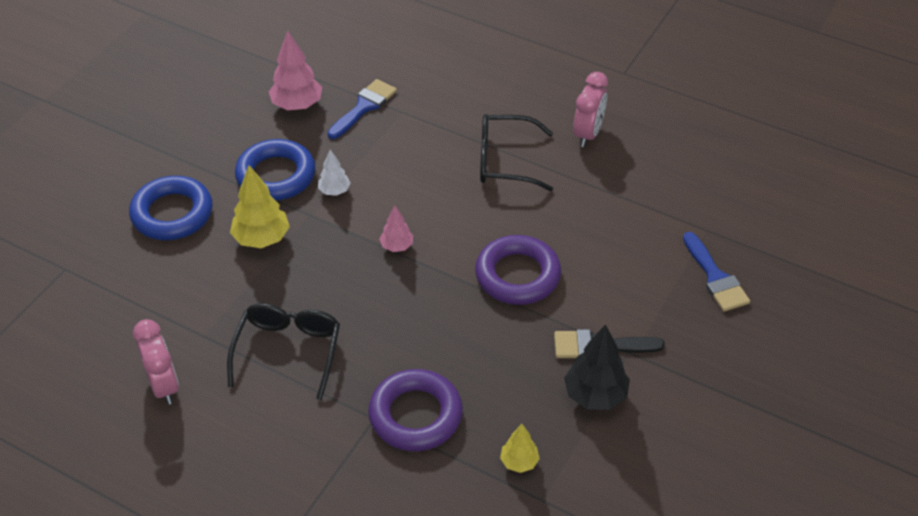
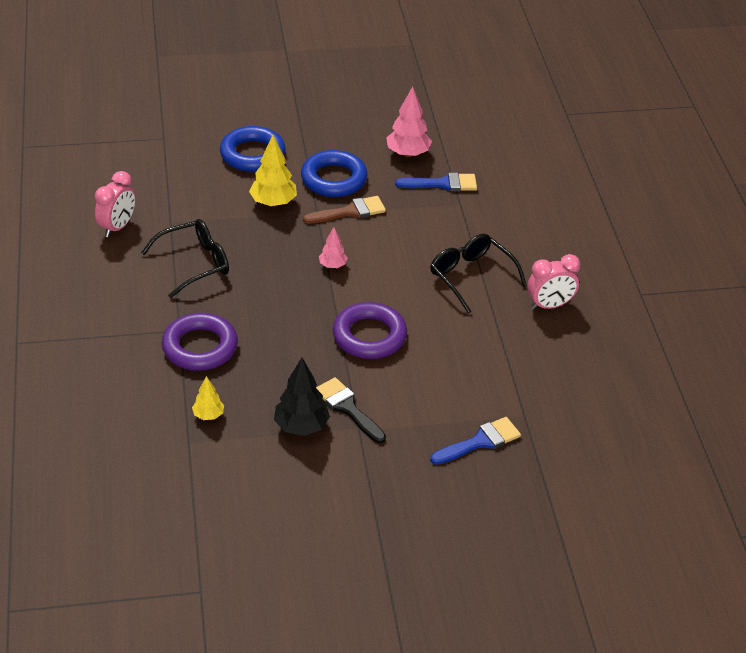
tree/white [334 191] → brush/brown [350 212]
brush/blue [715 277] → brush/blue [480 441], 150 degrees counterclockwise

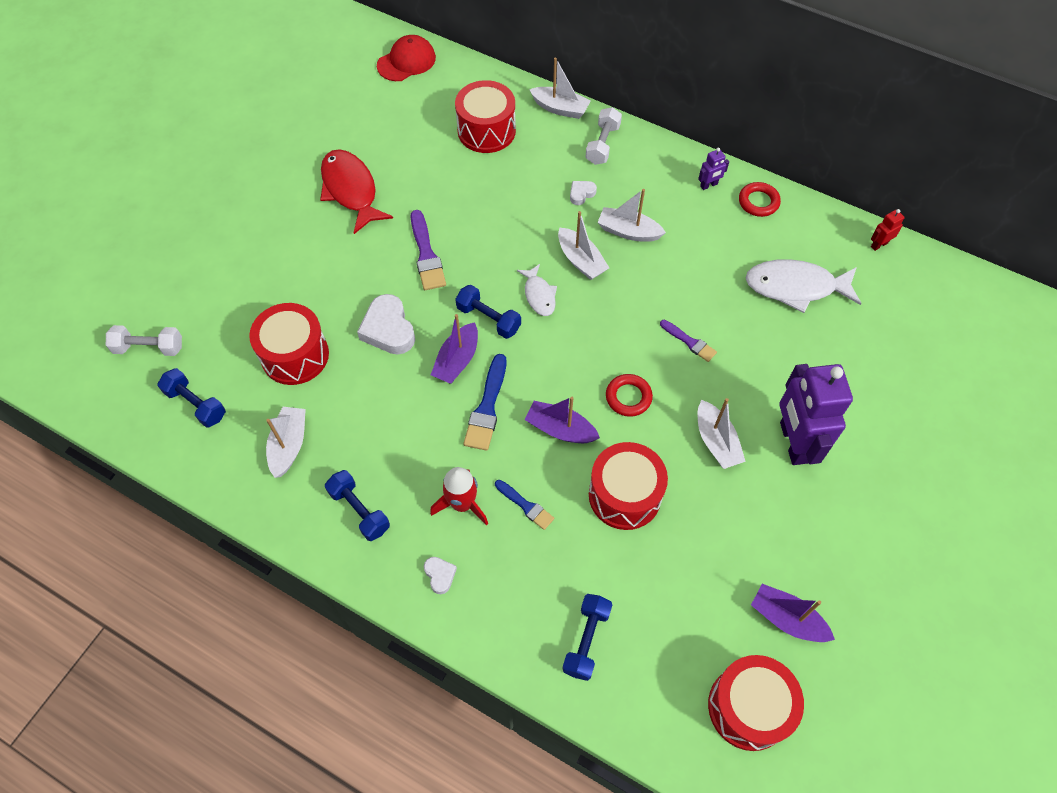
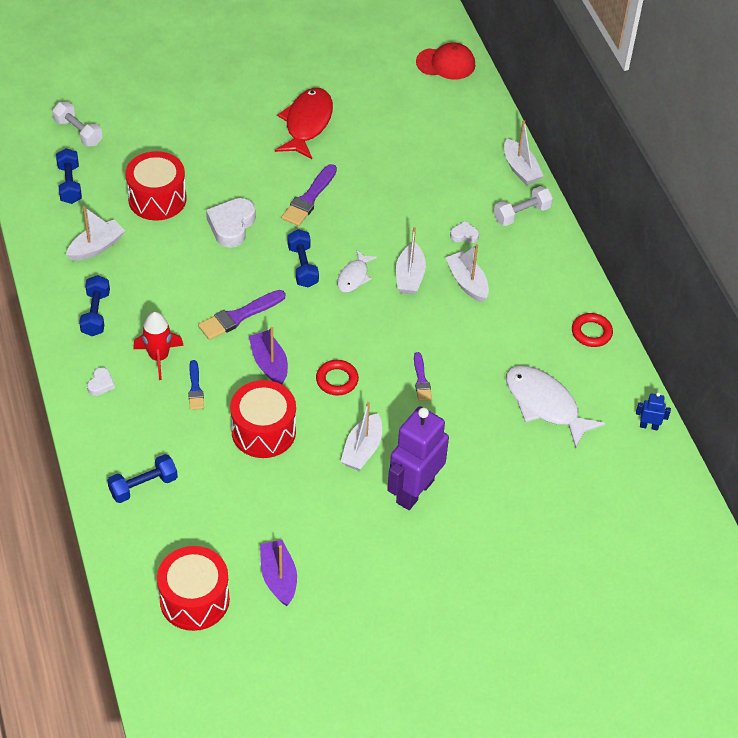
boat/purple [457 360] → -
drum/red [486 131] → -
robot/purple [709 185] → -
brush/blue [487 407] → brush/purple [239 316]
robot/red [879 244] → robot/blue [649 426]

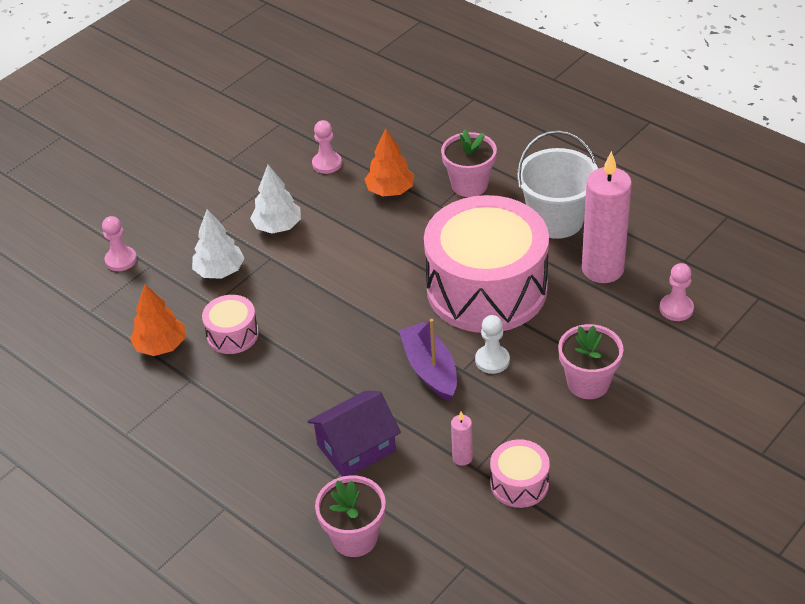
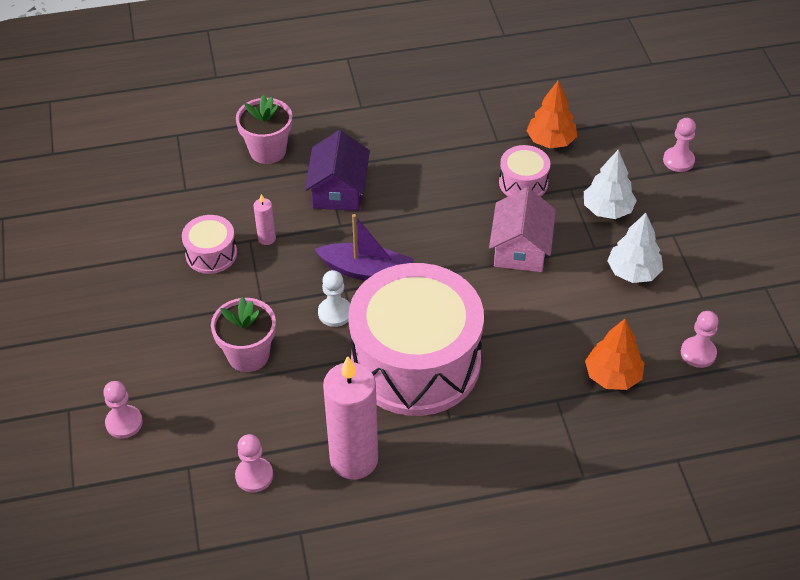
flower pot/pink [469 185] → -
bucket/white [556 220] → -
- → pawn/pink [124 423]
- → house/pink [520 249]

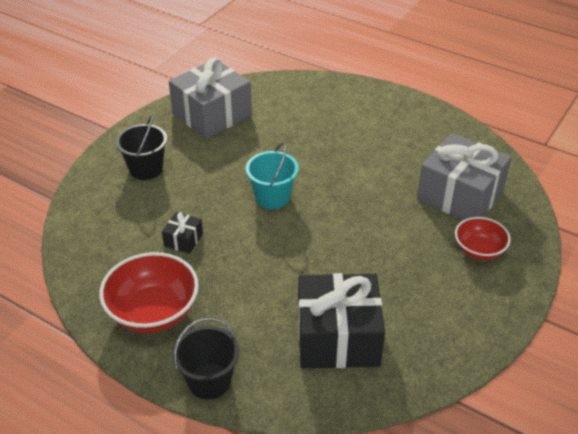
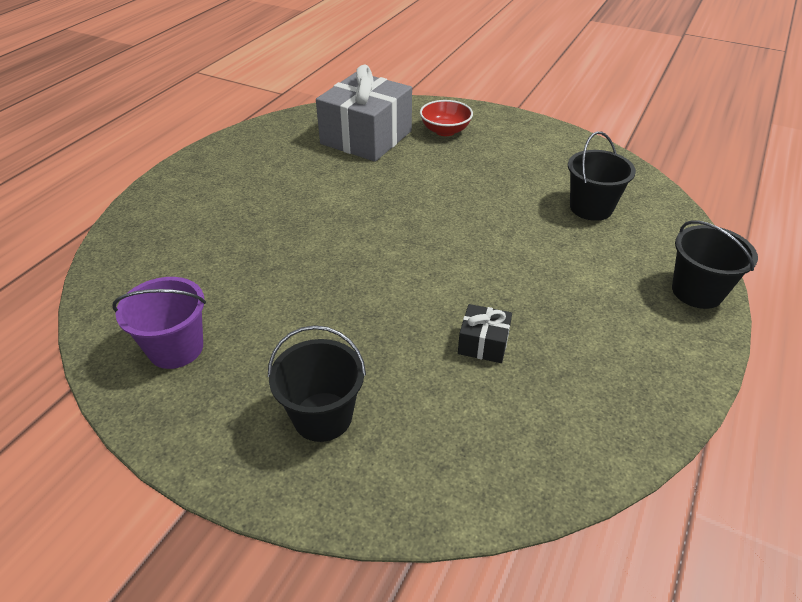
bowl/red [153 312] → -
bucket/turquoise [272 197] → -
gift/grey [212 114] → bucket/purple [176 348]
gift/black [338 337] → bucket/black [591 208]

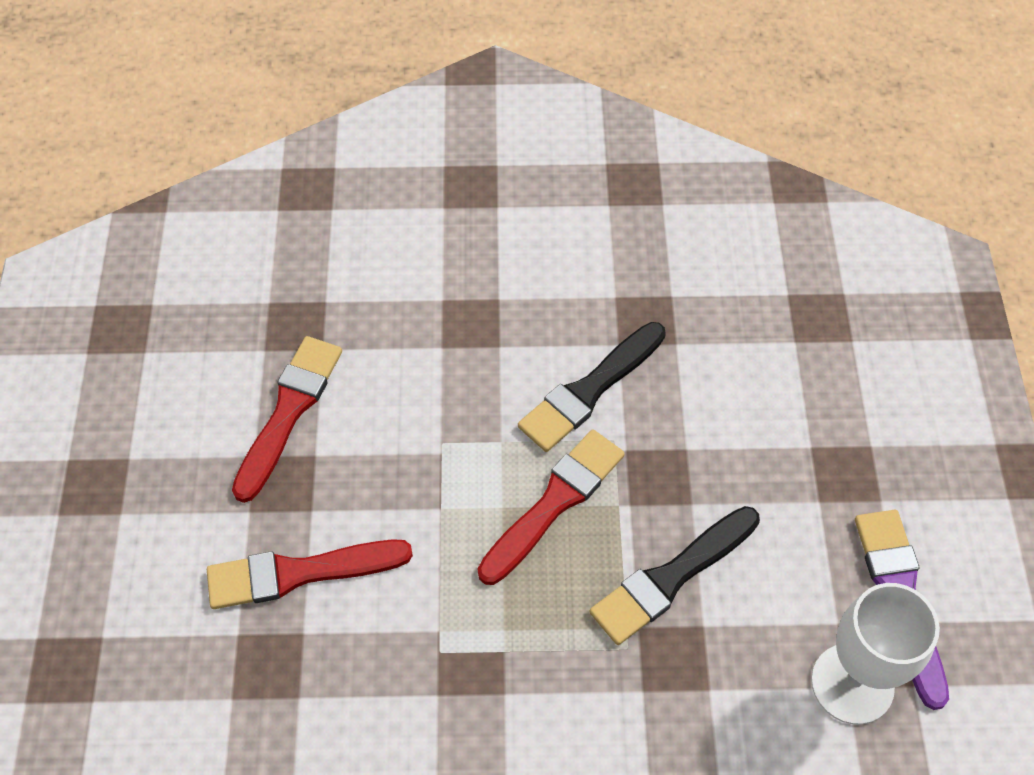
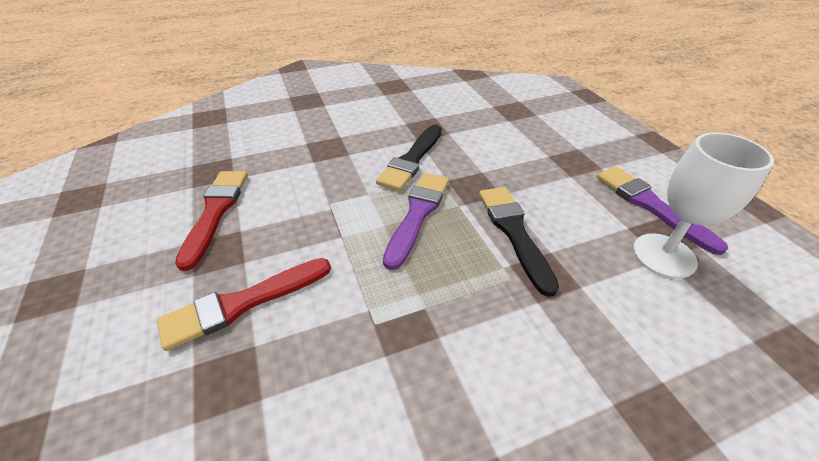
brush/red [554 502] → brush/purple [417 214]
brush/black [671 578] → brush/black [514 232], 135 degrees clockwise

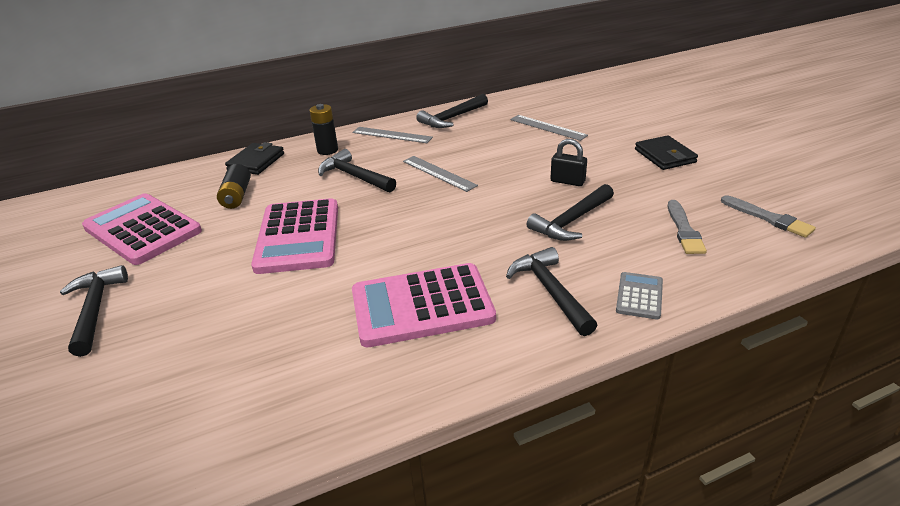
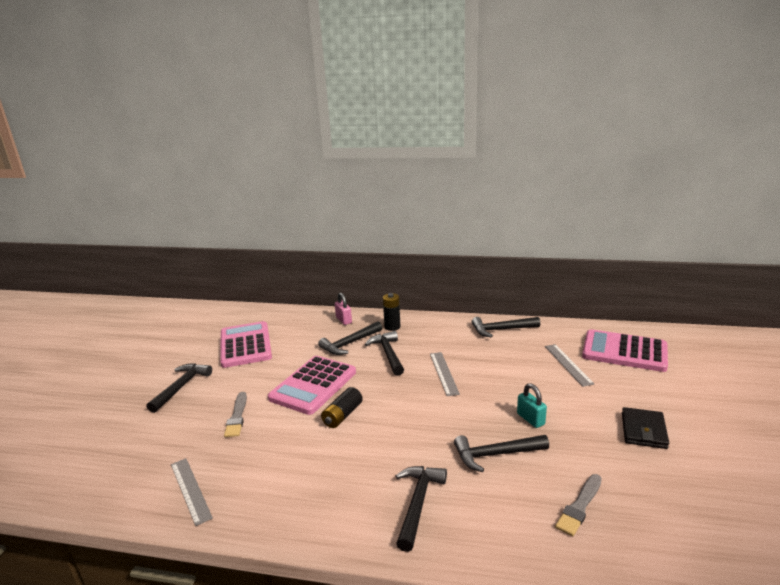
calculator/grey [639 296] → -
- → hammer/black [350 343]
battery/black [237 196] → battery/black [342 415], move
ruler/grey [392 135] → ruler/grey [190 490], move
calculator/pink [422 306] → calculator/pink [624 351], move
brush/grey [768 218] → brush/grey [237 416], move
wallet/black [256 162] → padlock/pink [344 320]
padlock/black [567 181] → padlock/turquoise [530 419]

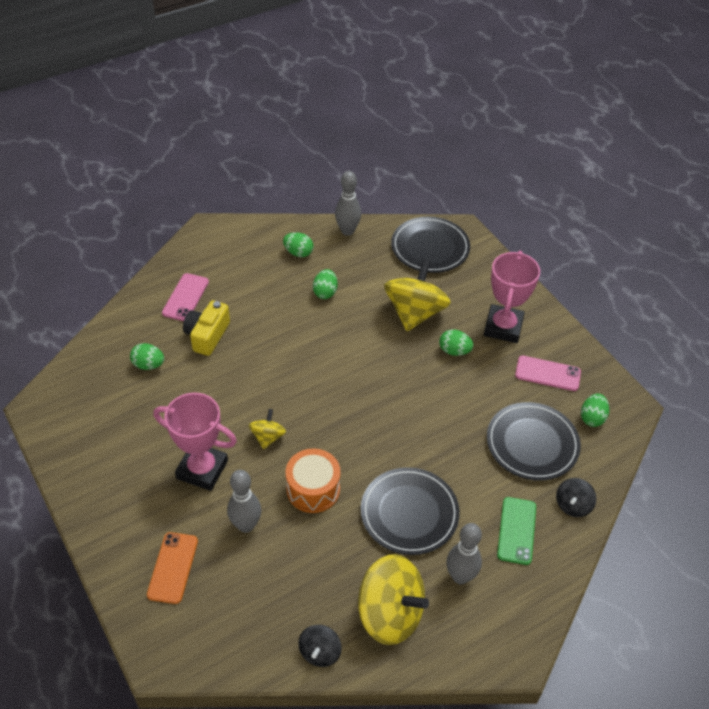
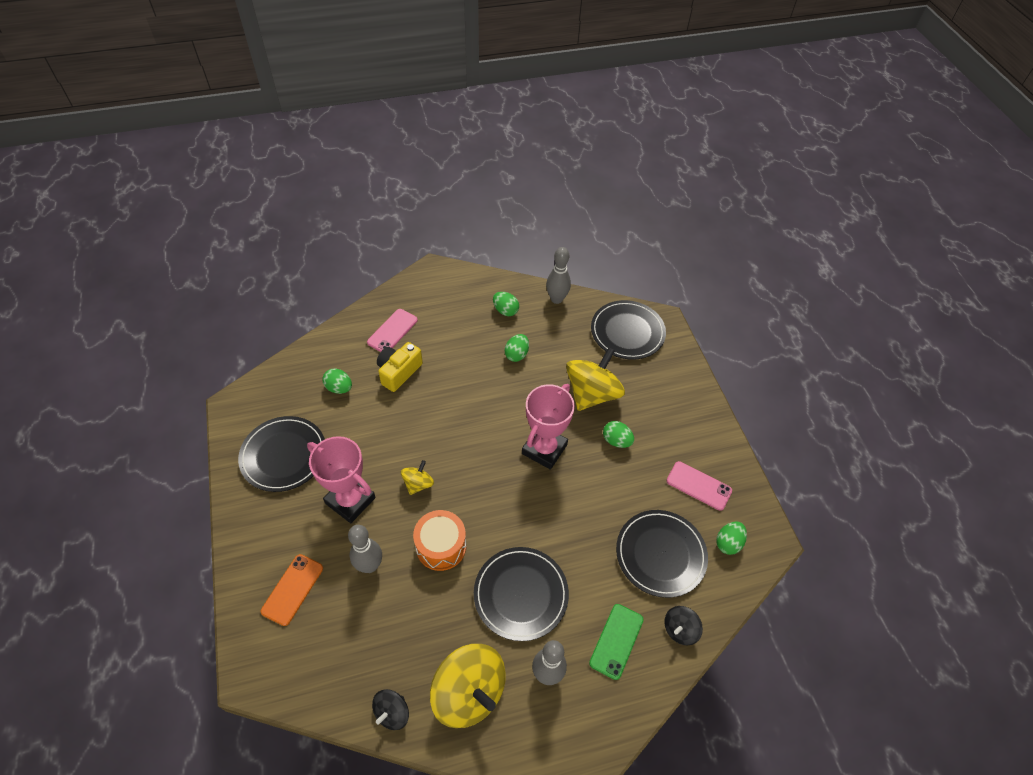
- → plate/black [283 455]
trophy/pink [503 327] → trophy/pink [544 449], move

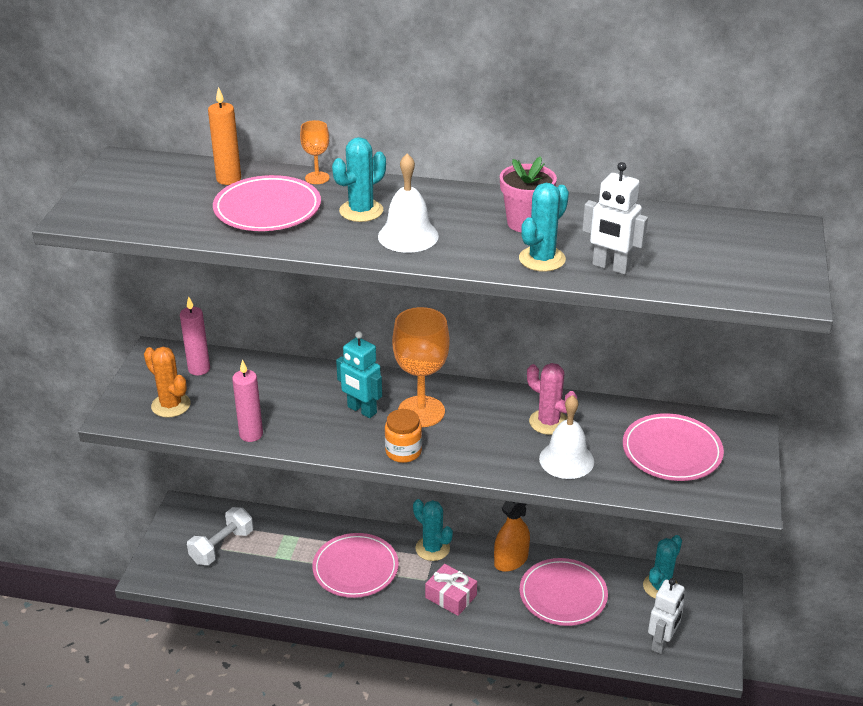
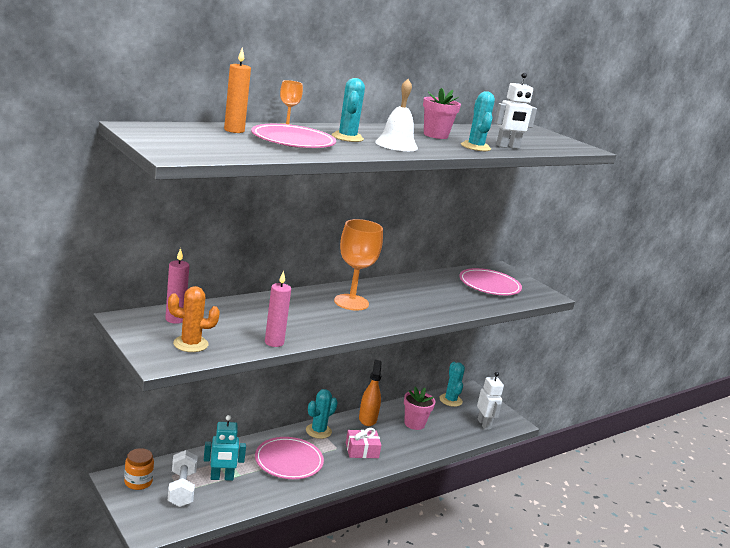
cactus/pink [548 422] → -
bell/white [566 460] → -
robot/turquoise [361 410] → robot/turquoise [222 478], move
jar/orange [403 451] → jar/orange [138 482], move
plate/pink [563 595] → flower pot/pink [414 424]
cactus/turquoise [432 548] → cactus/turquoise [318 431], 45 degrees counterclockwise

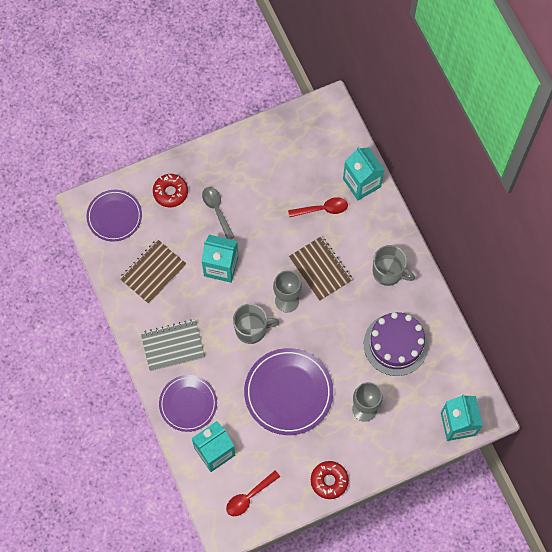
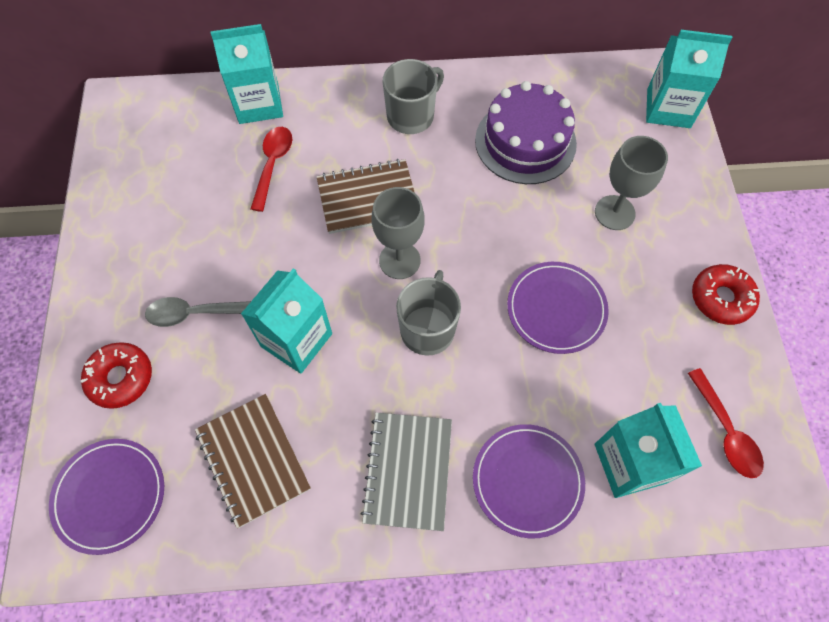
plate/purple [288 392] → plate/purple [556 309], x0.65

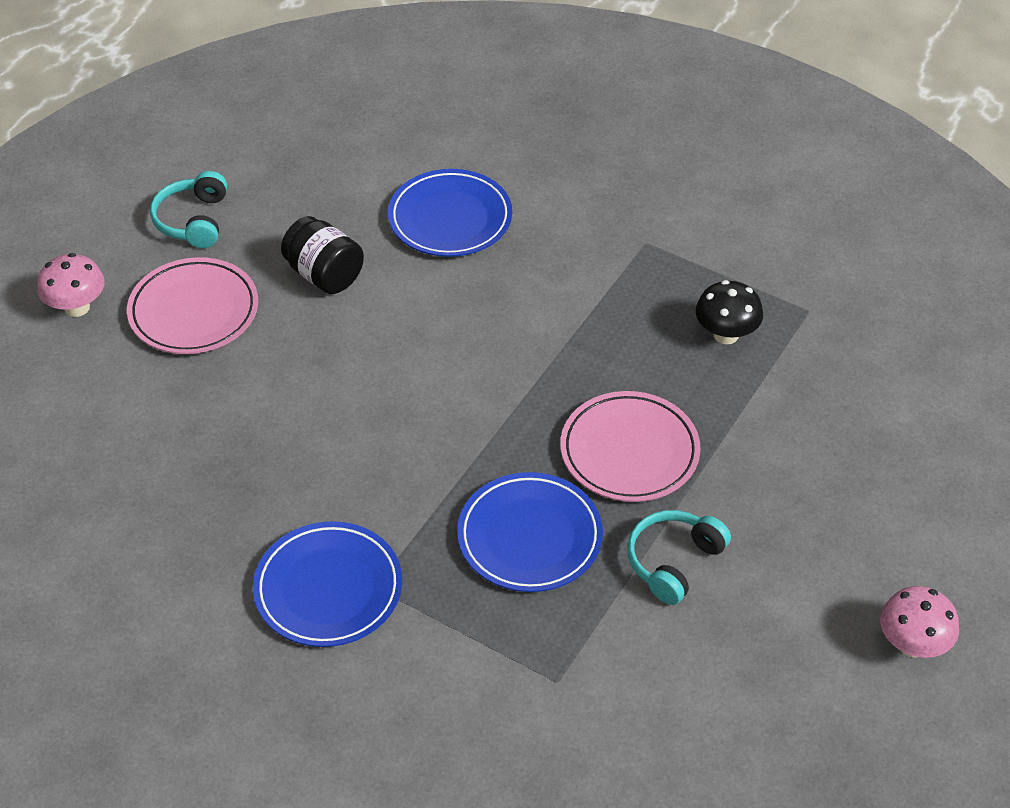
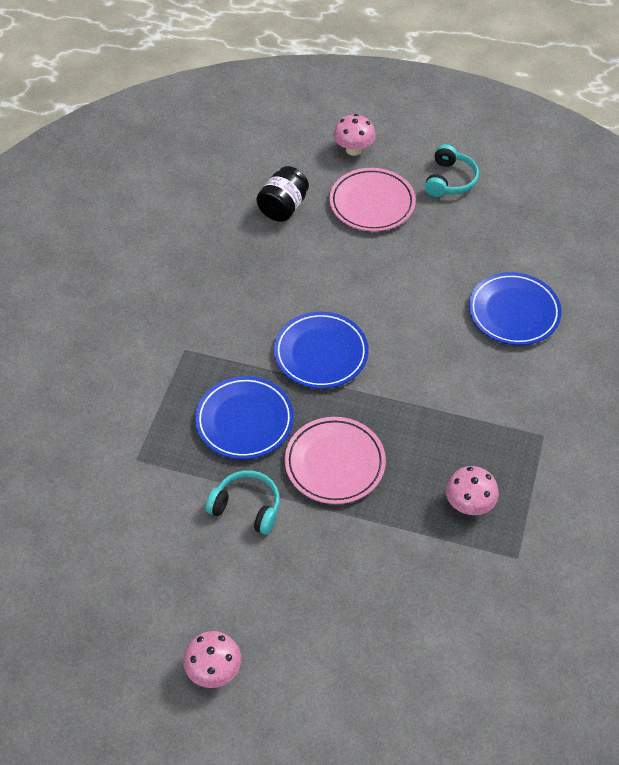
plate/blue [328 589] → plate/blue [321 353], move
jar/black [324 275] → jar/black [283 207], move
mushroom/black [726 334] → mushroom/pink [469 504]
headphones/turquoise [193 220] → headphones/turquoise [450 180], 120 degrees clockwise

